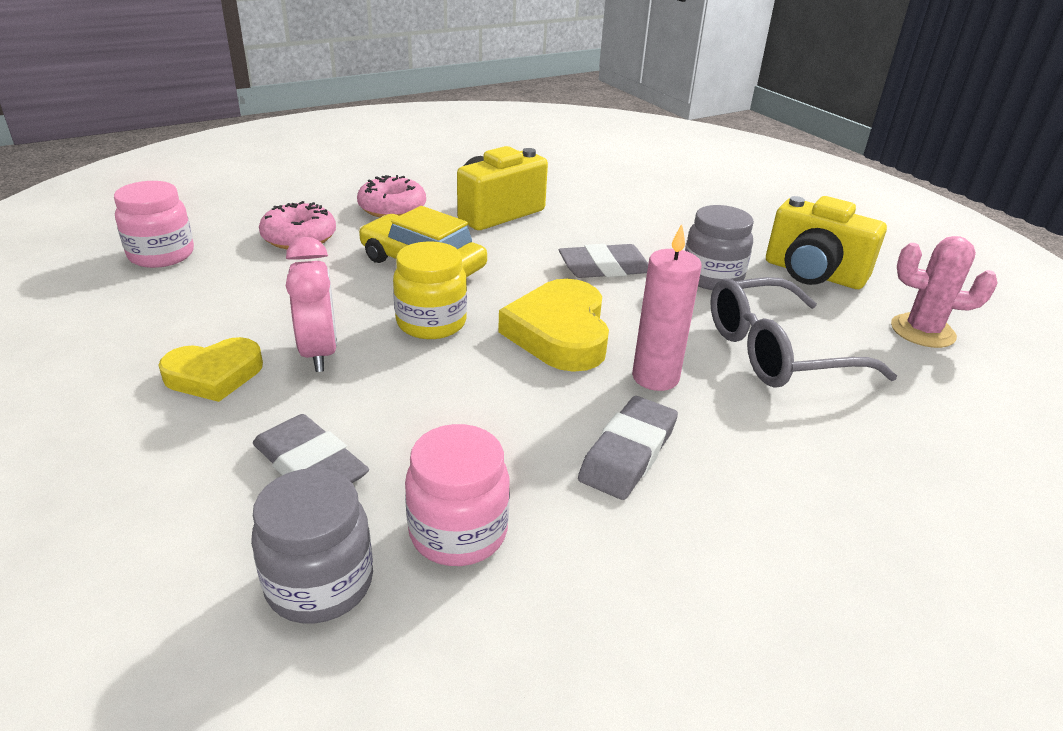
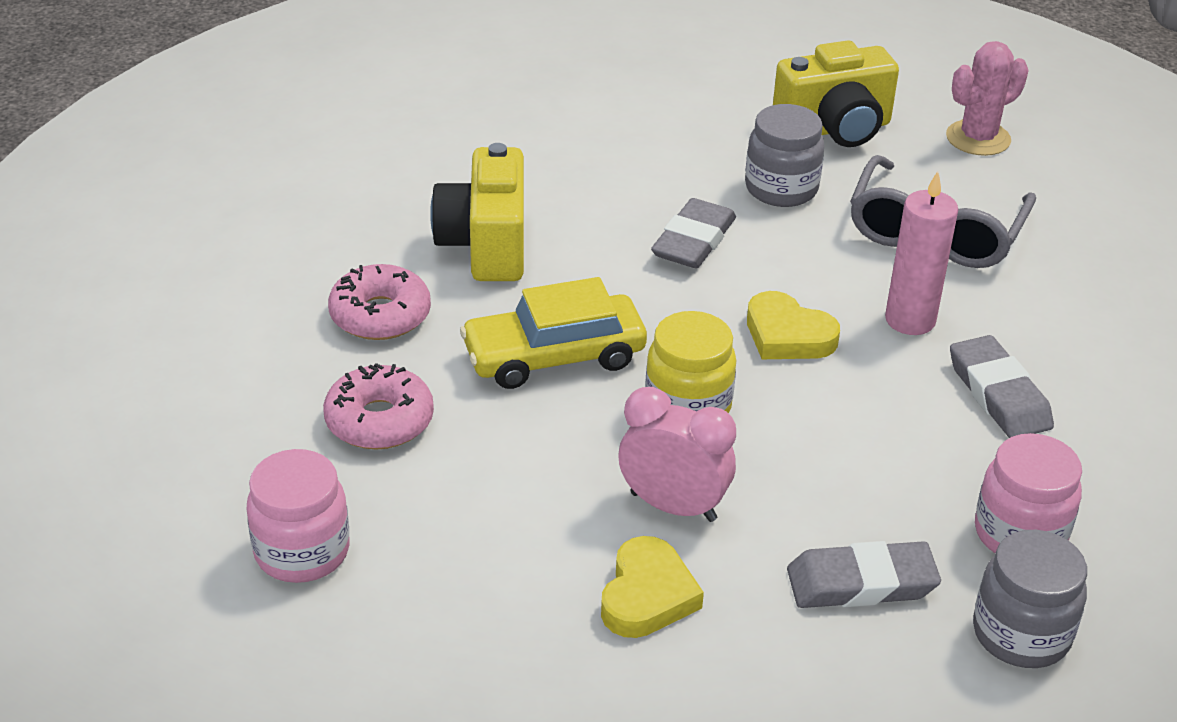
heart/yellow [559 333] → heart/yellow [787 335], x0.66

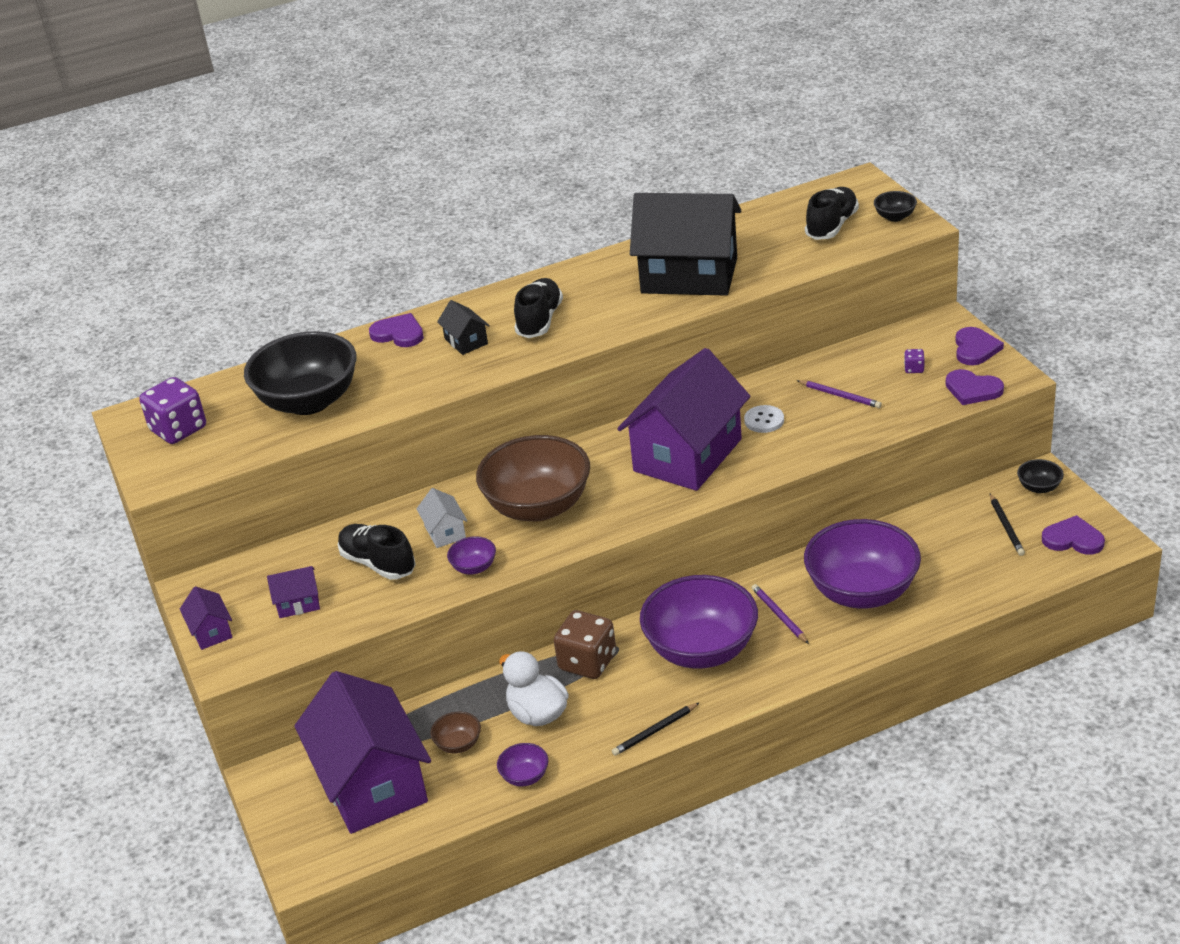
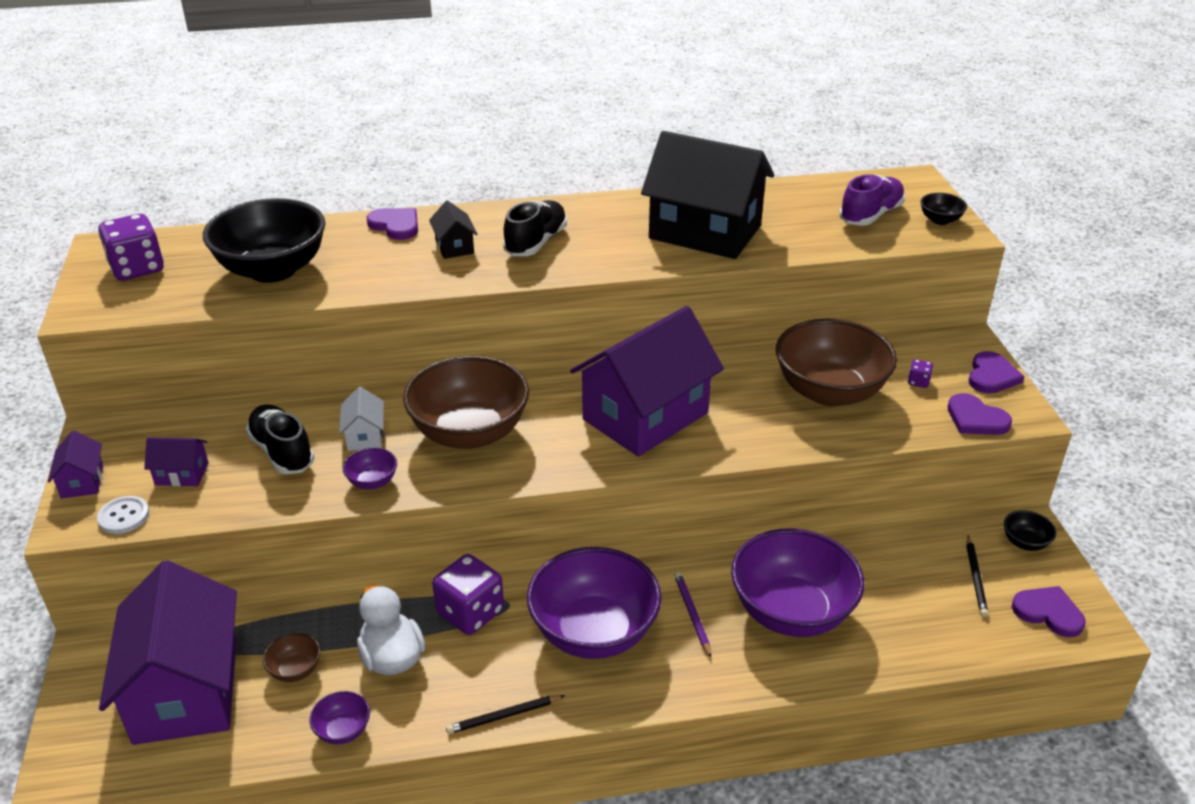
button/white [764 420] → button/white [124 516], move
pencil/purple [840 396] → bowl/brown [829 392]
dice/brown [587 662] → dice/purple [470 612]
shoe/black [832 226] → shoe/purple [871 215]

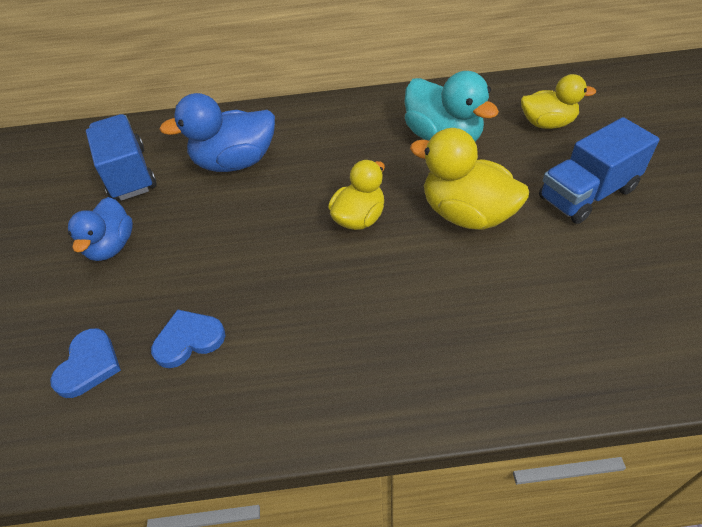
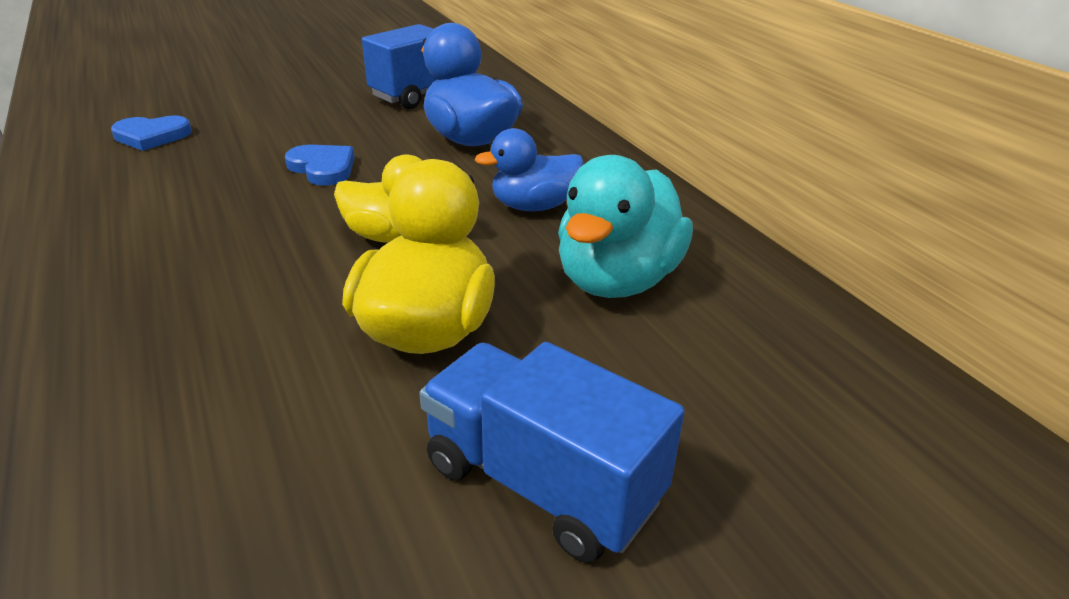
duck/yellow [547 123] → -
duck/blue [111 246] → duck/blue [534 206], move
heart/blue [188 340] → heart/blue [323 168], move

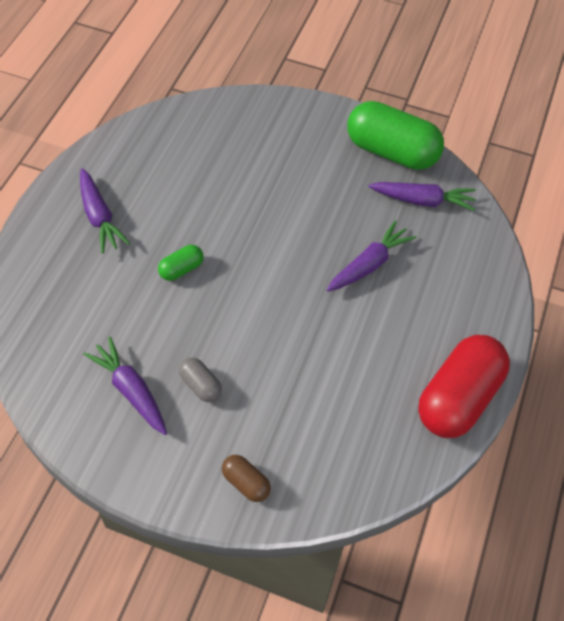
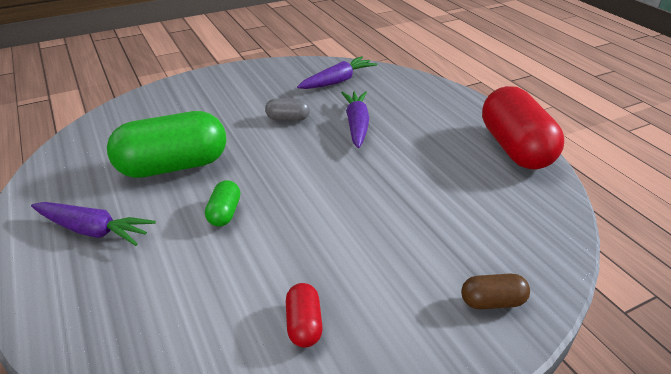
capsule/grey [200 385] → capsule/grey [288 119], move
capsule/green [391 152] → capsule/green [173 166], move
carrot/purple [131 390] → capsule/red [304 325]

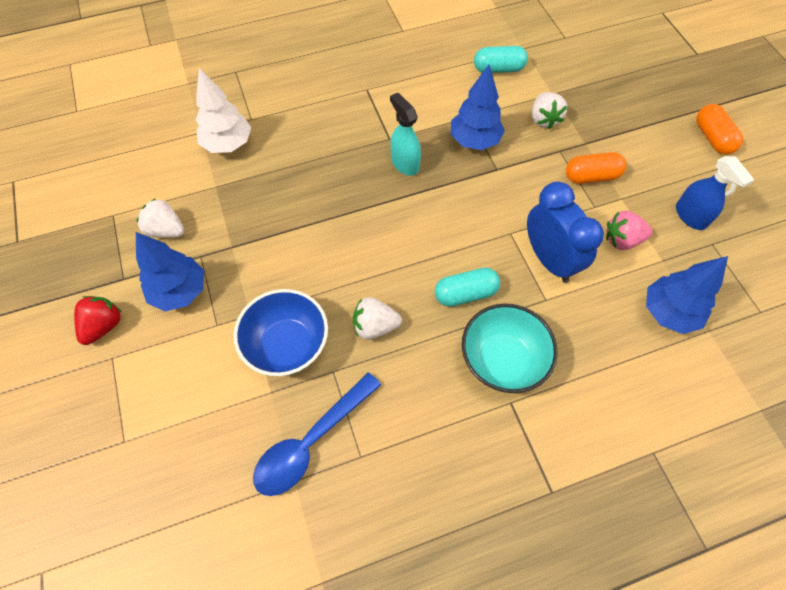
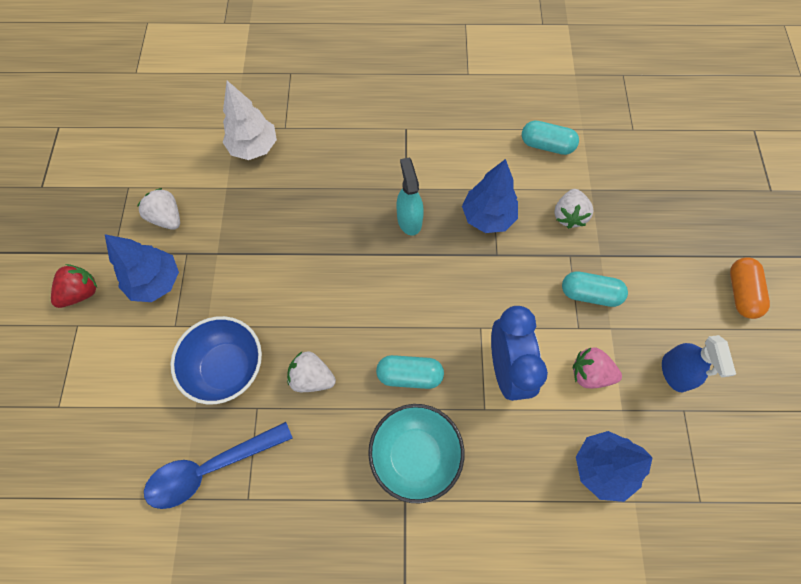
capsule/orange [591 176] → capsule/turquoise [589 294]

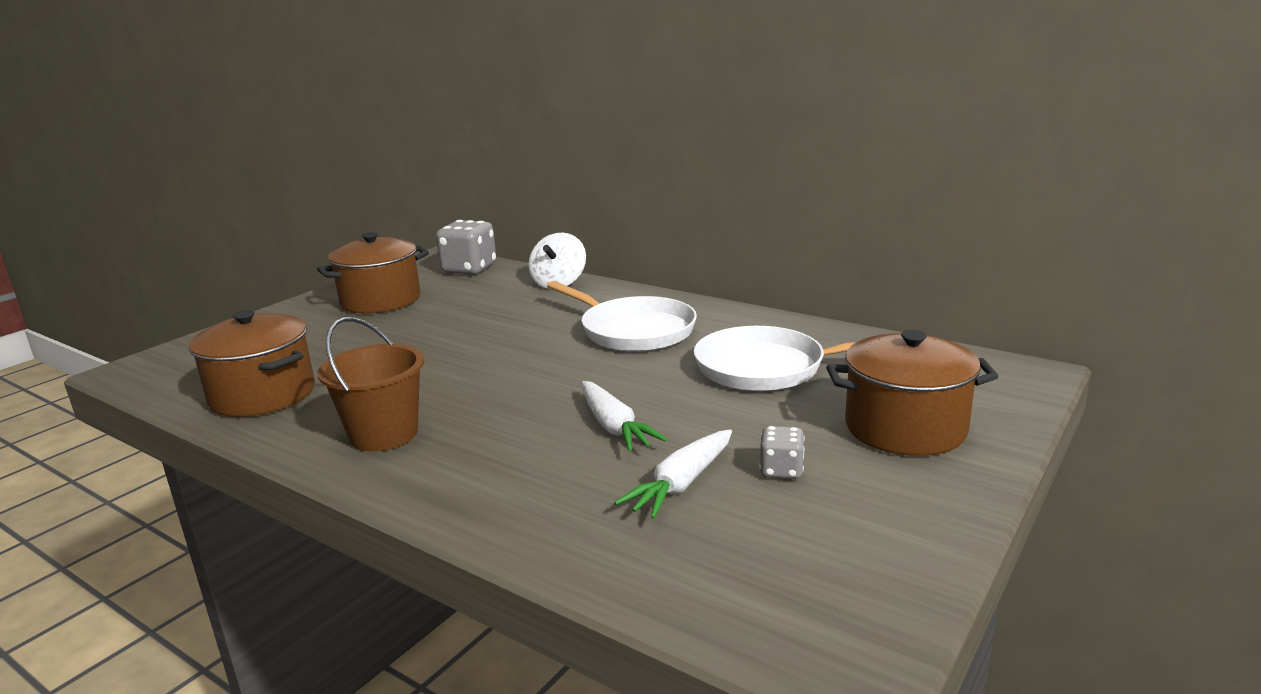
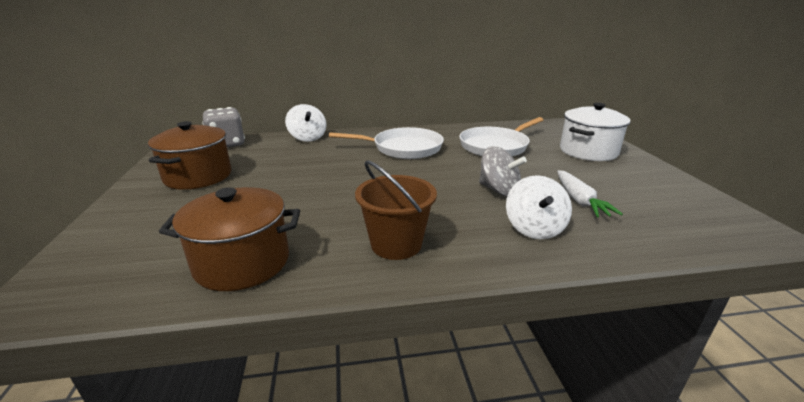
dice/grey [781 470] → -
- → spinning top/white [534 228]
carrot/white [614 427] → spinning top/grey [499 190]
pot/brown [905 428] → pot/white [588 151]

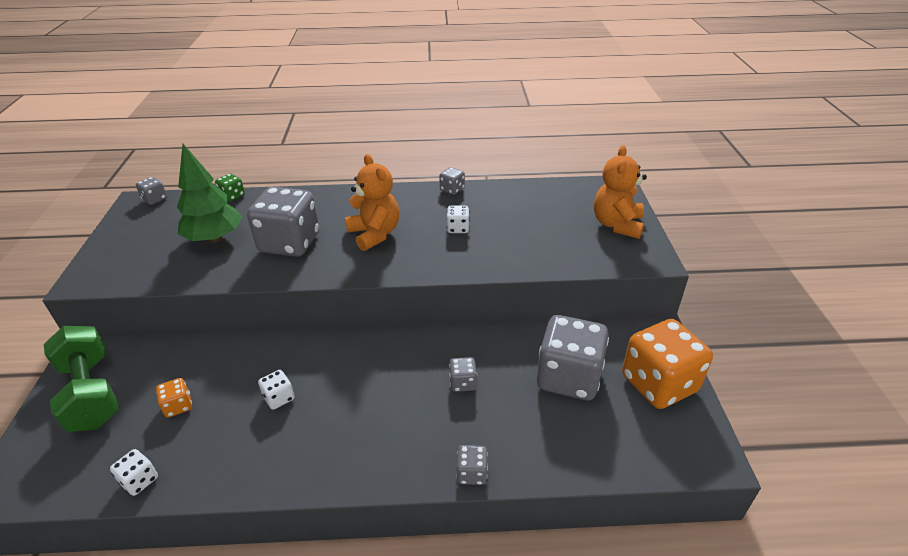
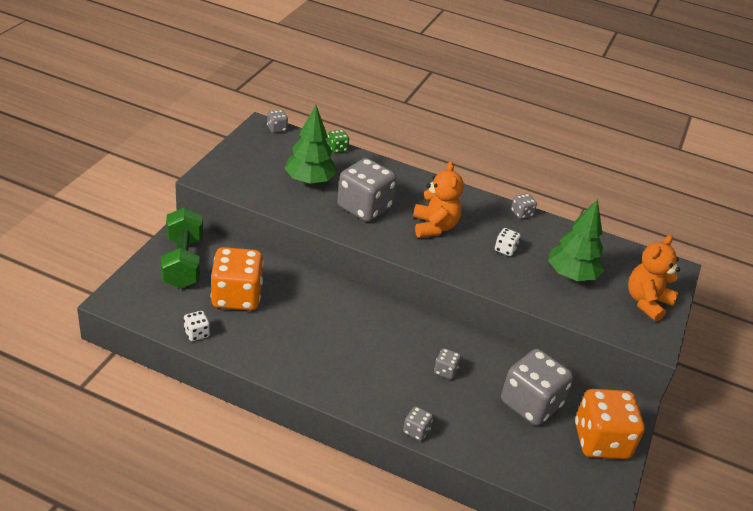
dice/white [279 398] → -
- → tree/green [571 275]
dice/orange [178 406] → dice/orange [237 296], x2.31

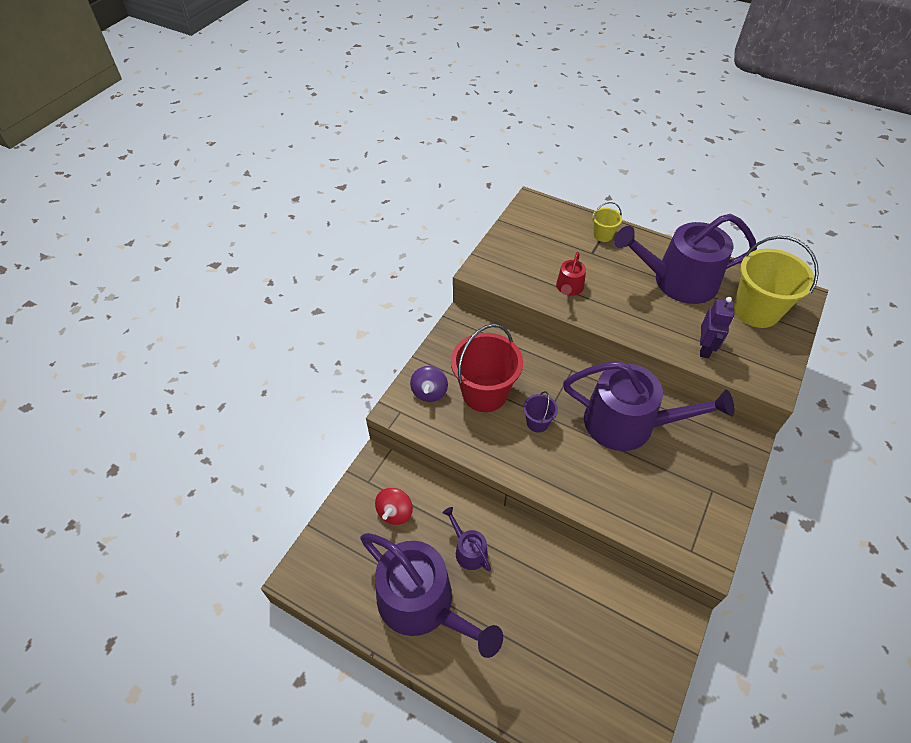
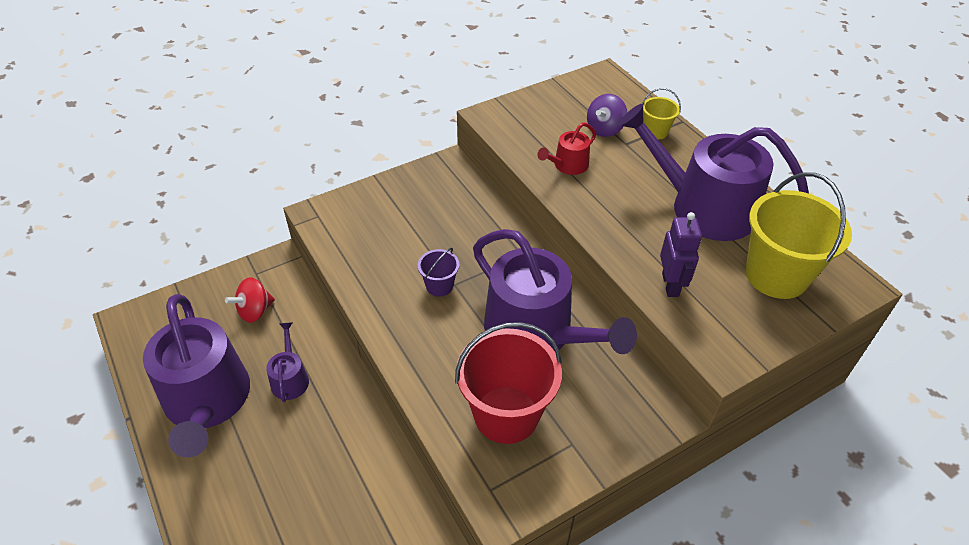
spinning top/purple [429 392] → spinning top/purple [604 129], move
bucket/red [484 393] → bucket/red [506 414], move
robot/purple [704 348] → robot/purple [670 285], 45 degrees counterclockwise

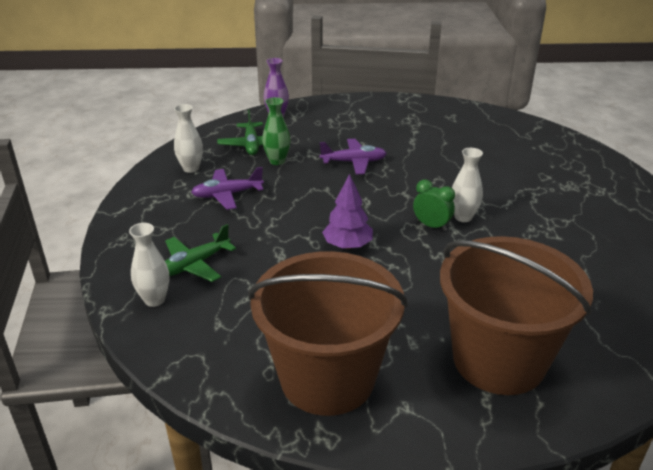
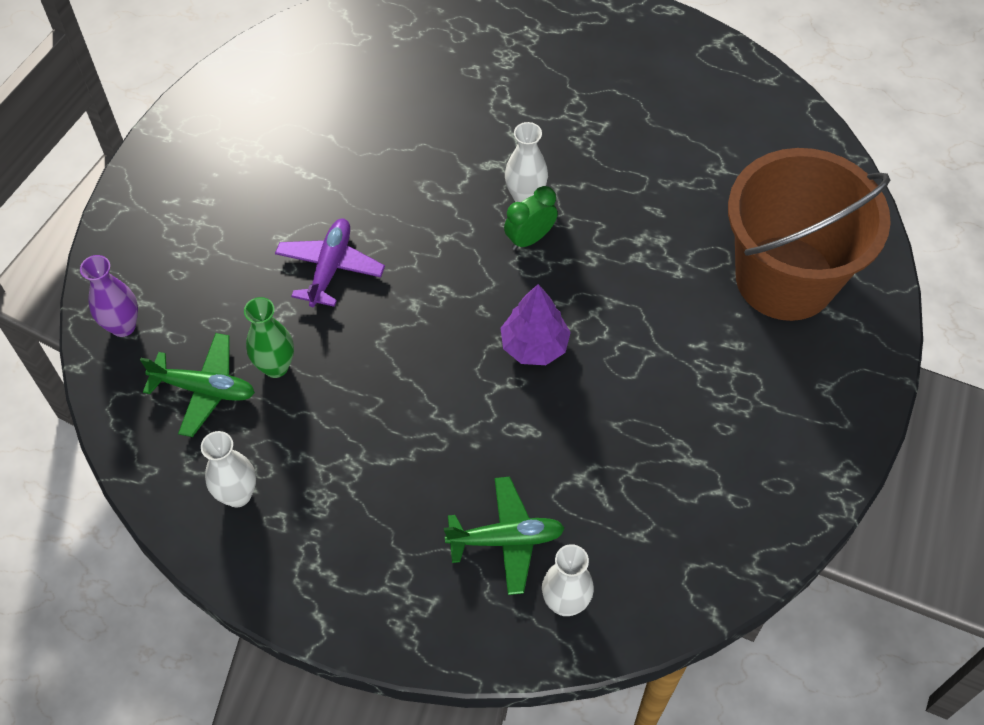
plane/purple [227 195] → -
bucket/brown [327 378] → -
plane/green [194 265] → plane/green [506 539], 75 degrees counterclockwise

